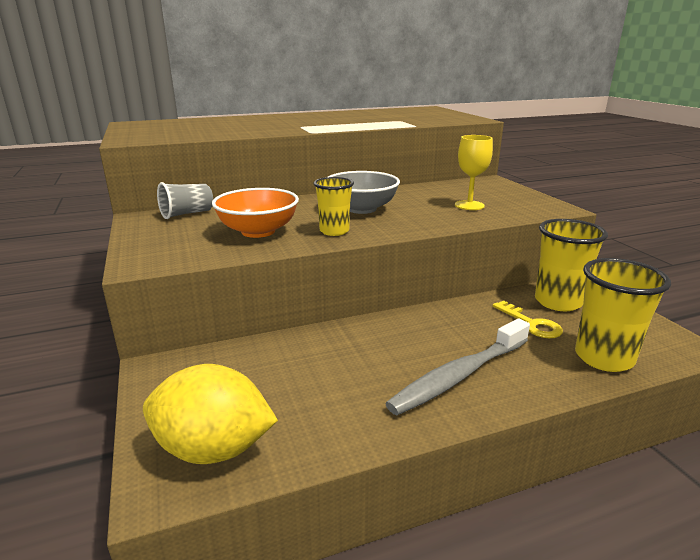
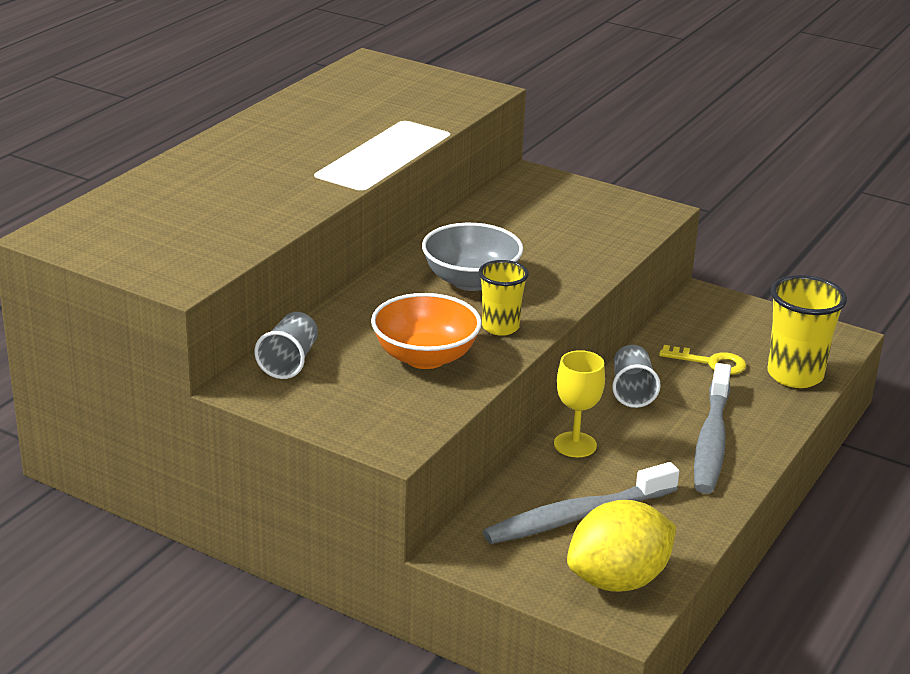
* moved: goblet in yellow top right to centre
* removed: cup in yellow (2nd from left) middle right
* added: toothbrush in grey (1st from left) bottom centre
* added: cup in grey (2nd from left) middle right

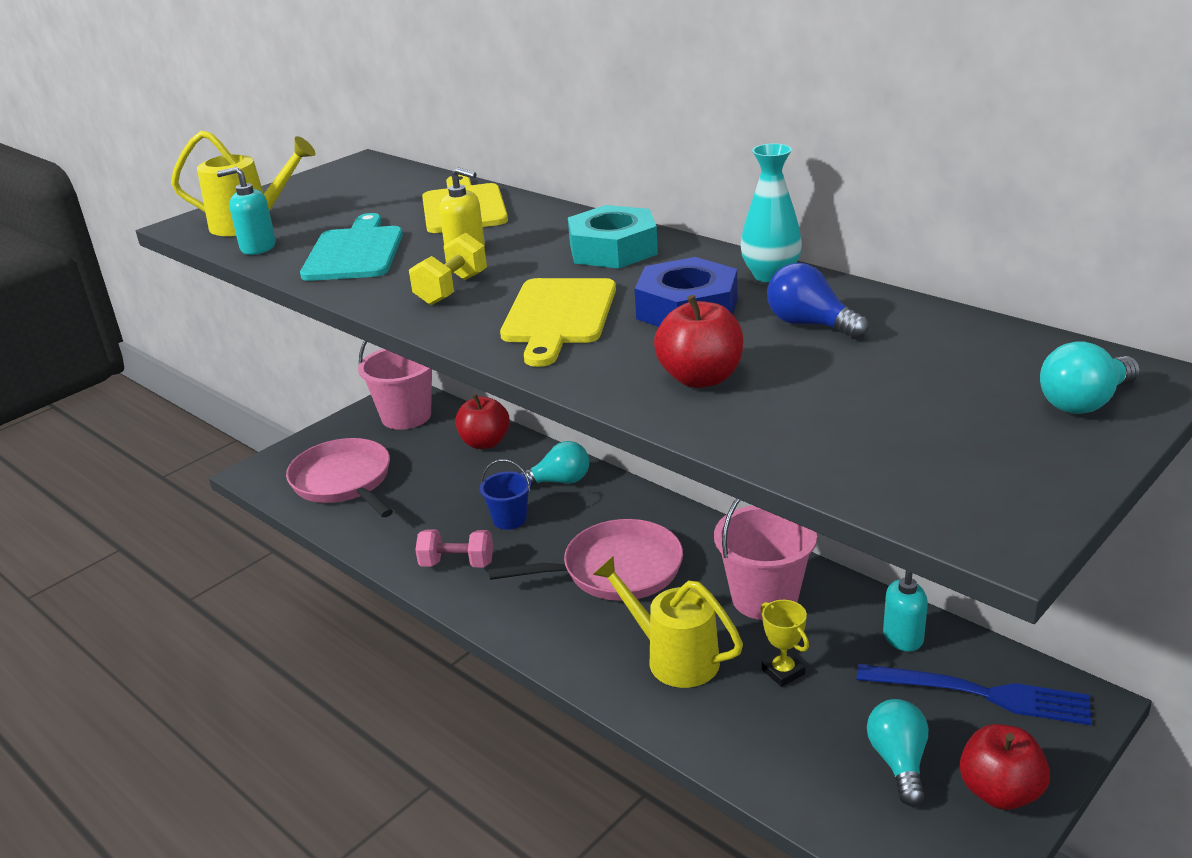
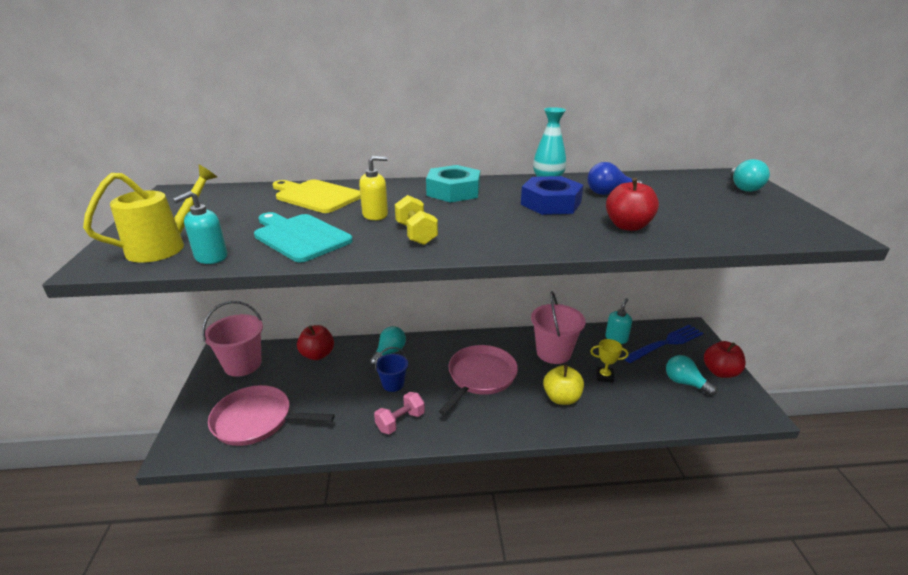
* removed: cutting board in yellow (2nd from left) centre
* replaced: watering can in yellow (2nd from left) bottom centre to apple in yellow bottom centre

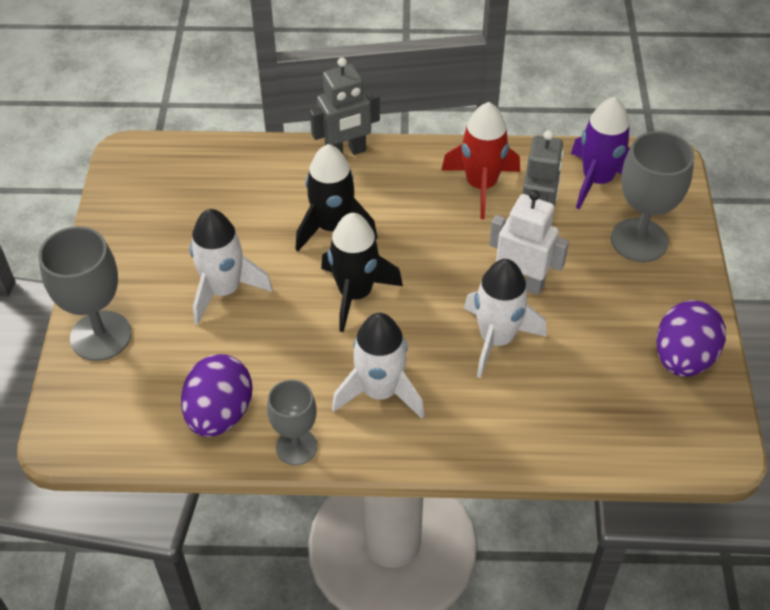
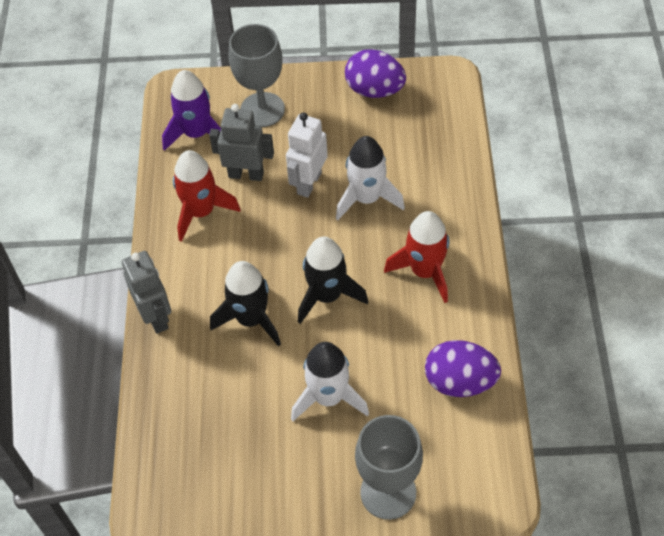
* removed: goblet in grey (2nd from left) bottom centre
* recoloured: rocket in white (2nd from left) centre to rocket in red (2nd from left) centre

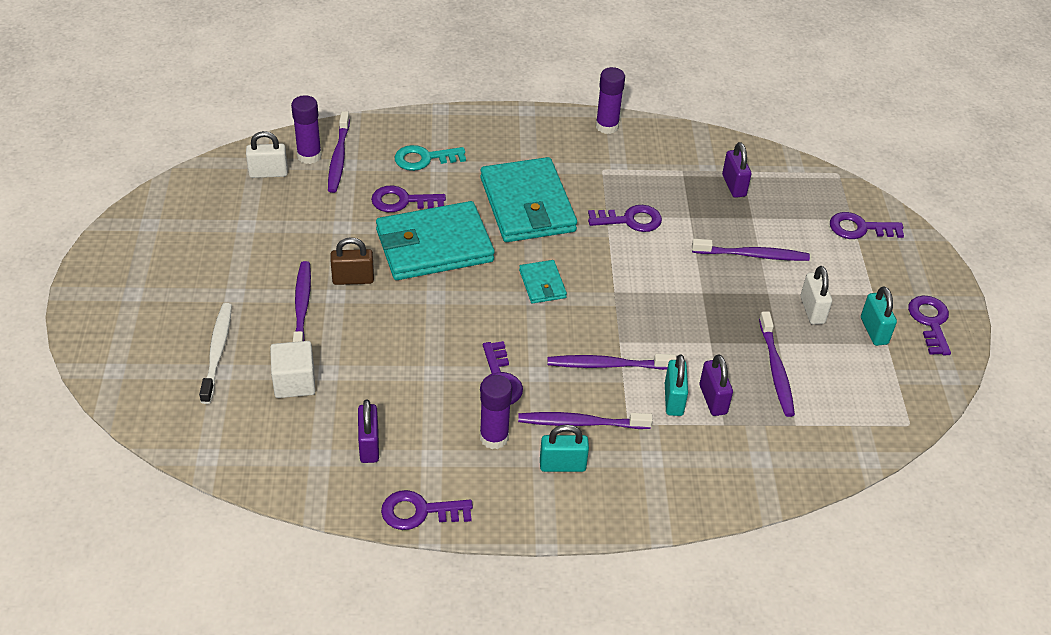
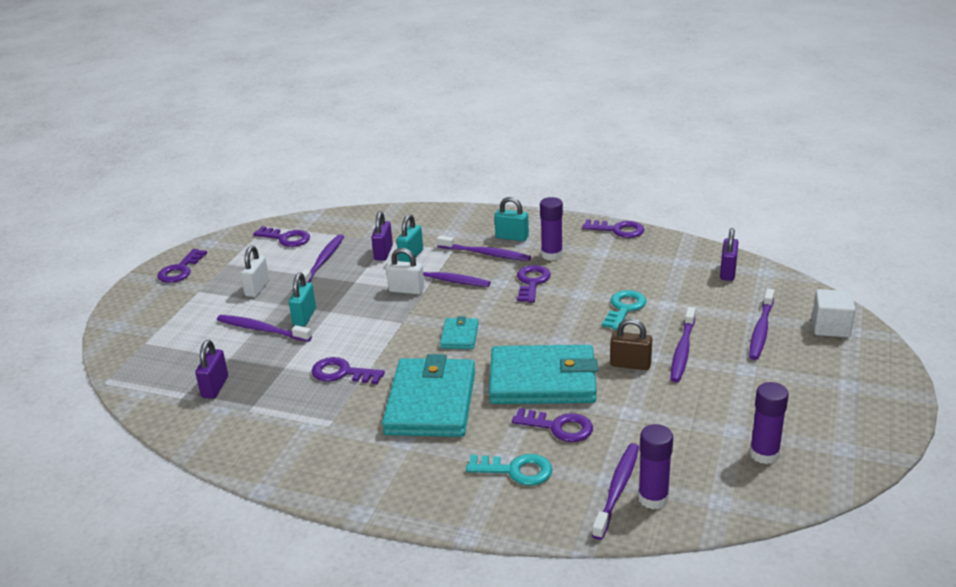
* recoloured: toothbrush in white middle left to toothbrush in purple (7th from left) middle right
* moved: padlock in white (1st from left in the first image) top left to padlock in white (2nd from left) centre
* moved: cube in white middle left to middle right
* moved: padlock in purple (1st from left in the first image) bottom centre to padlock in purple (3rd from left) middle right
* moved: glue stick in purple (3rd from left) top centre to bottom right
* moved: key in purple (5th from left in the first image) middle right to key in purple (2nd from left) middle left
* moved: padlock in turquoise (3rd from left in the first image) middle right to padlock in turquoise (1st from left) middle left
* added: key in turquoise (2nd from left) centre

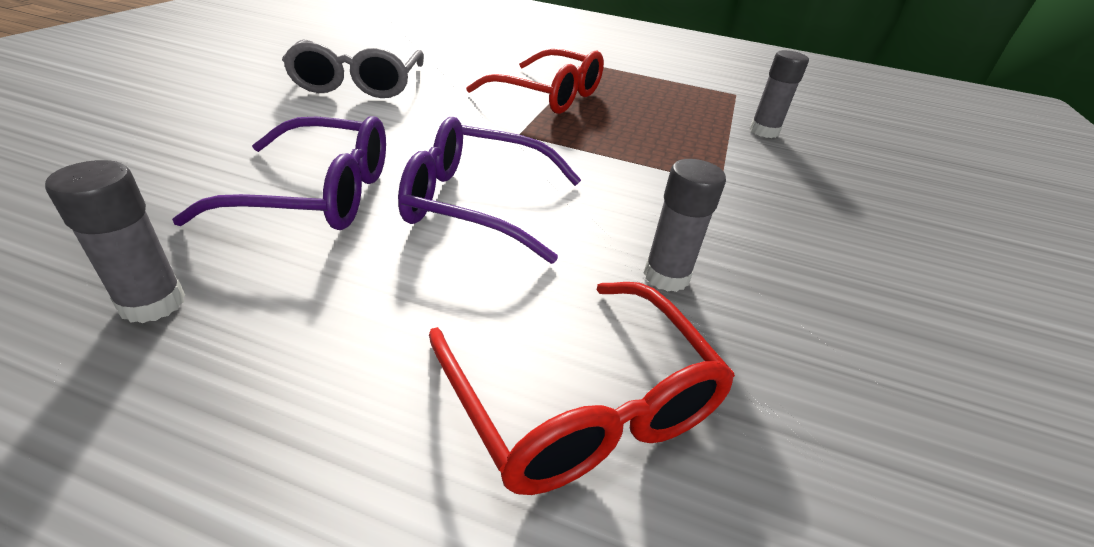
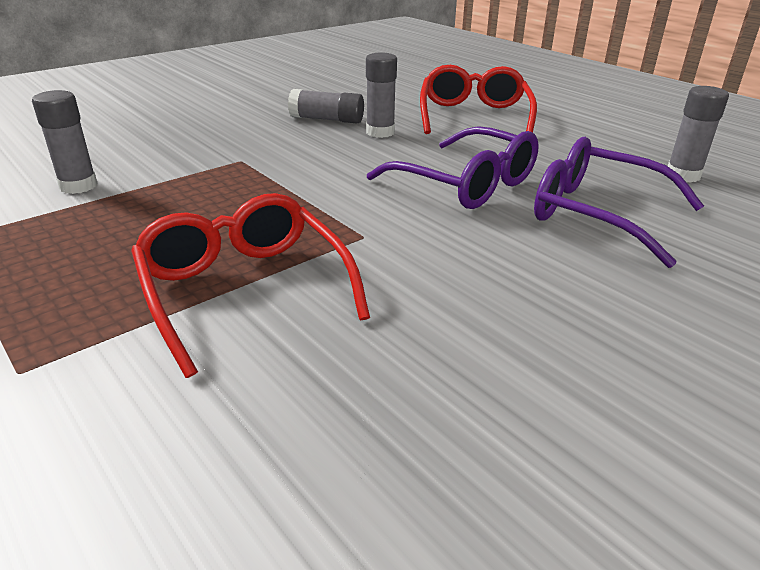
* removed: glasses in grey top left
* added: glue stick in grey (2nd from left) top centre

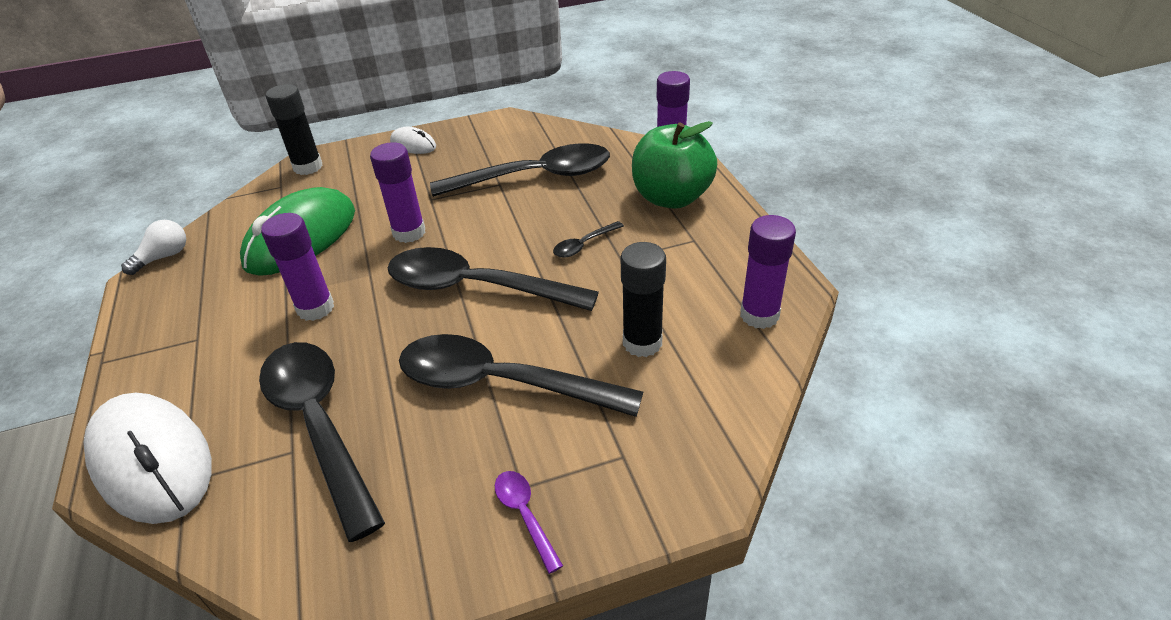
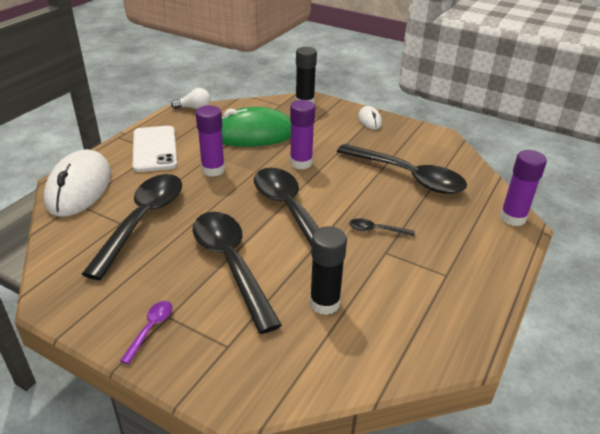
* removed: apple in green top centre
* removed: glue stick in purple (4th from left) centre
* added: phone in white middle left

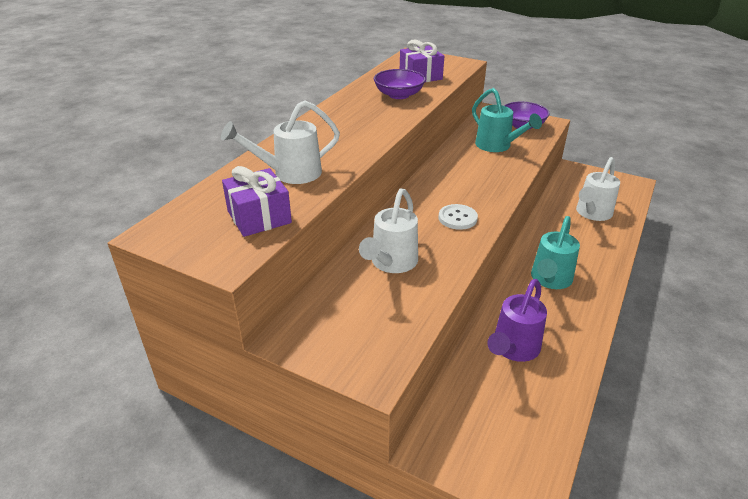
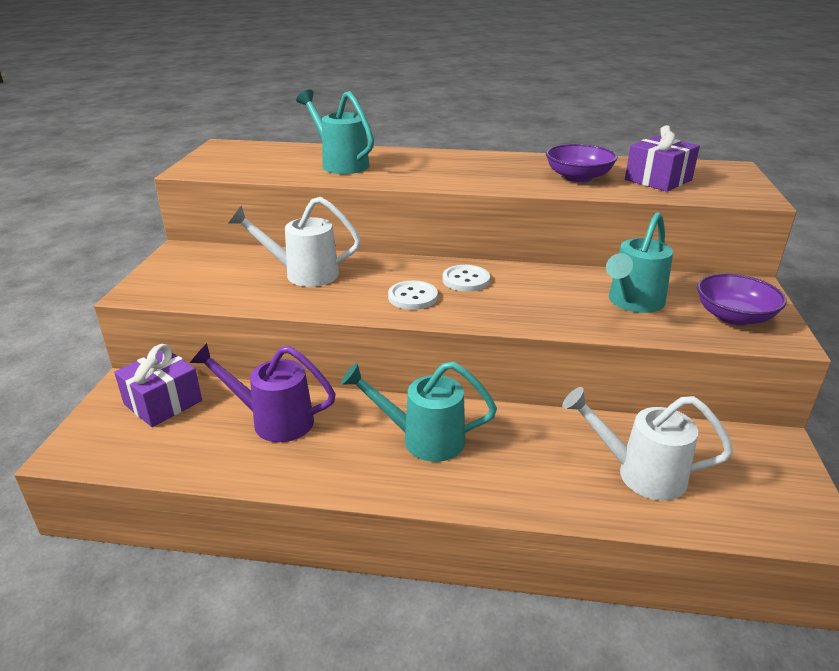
* recoloured: watering can in white (1st from left) top centre to watering can in turquoise (1st from left) top centre
* moved: gift in purple (1st from left) centre to middle left
* added: button in white (2nd from left) centre

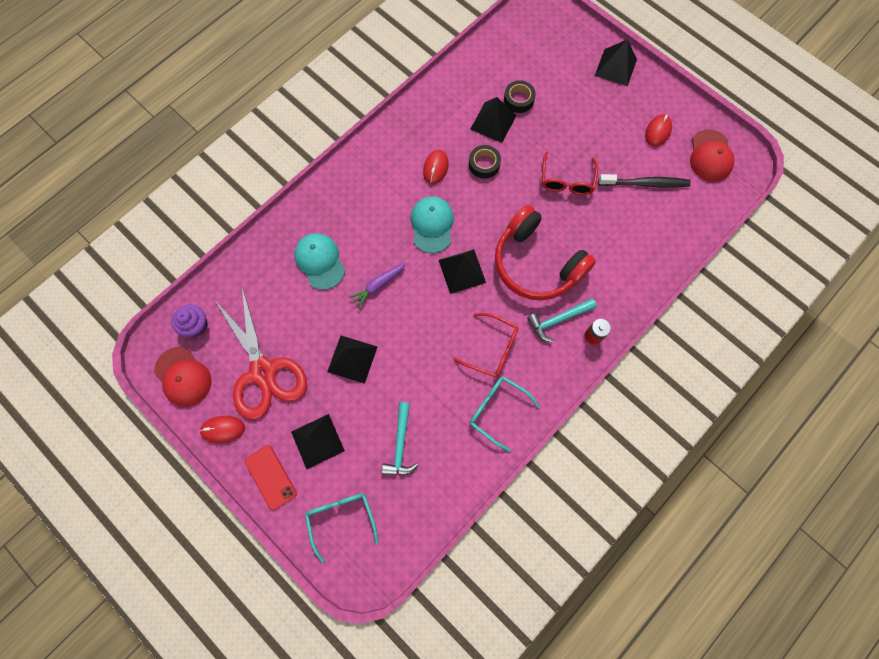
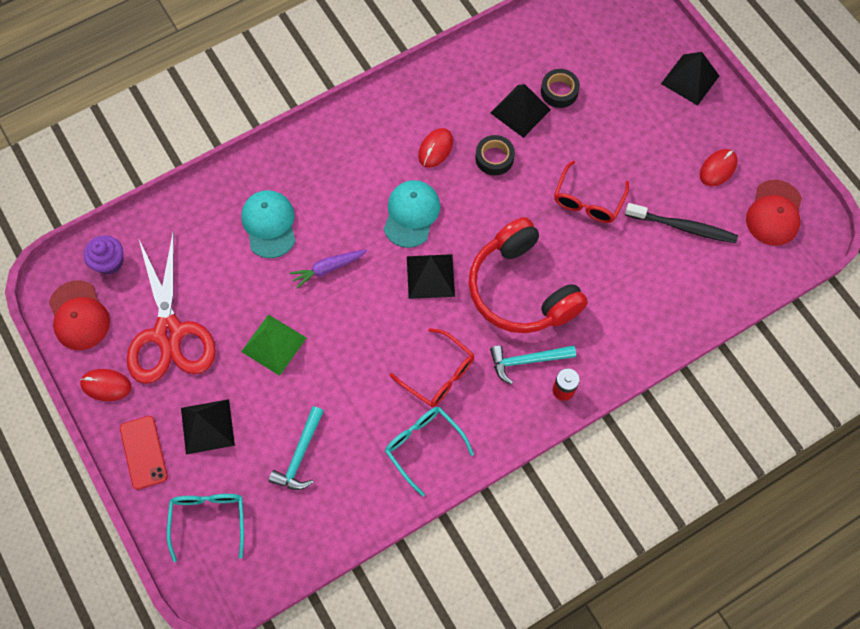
* recoloured: pyramid in black (2nd from left) centre to pyramid in green middle left

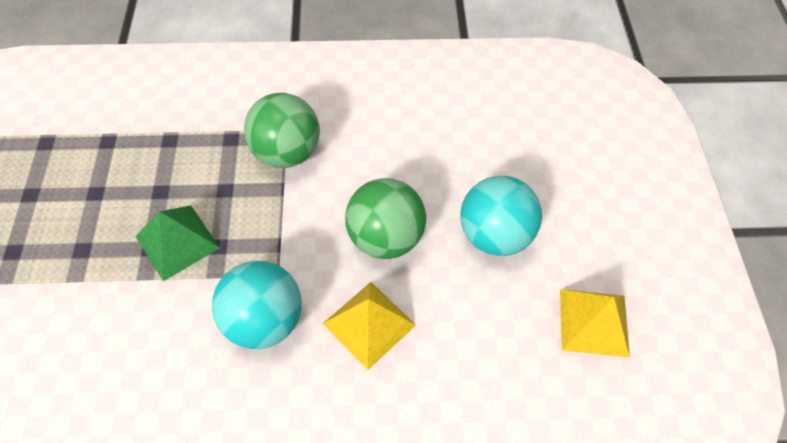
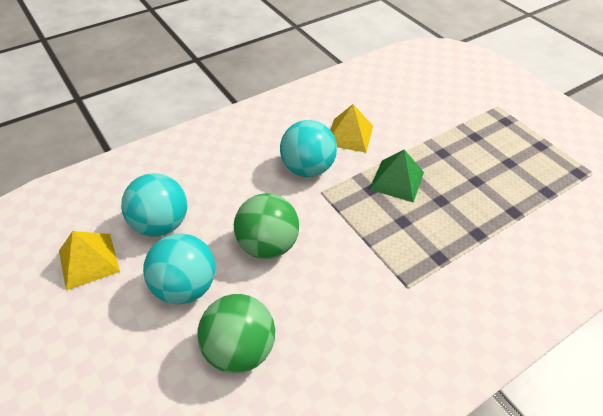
* moved: ball in green (1st from left) top centre to bottom centre
* moved: pyramid in yellow (1st from left in the first image) bottom centre to pyramid in yellow (2nd from left) top centre
* added: ball in turquoise (1st from left) middle left

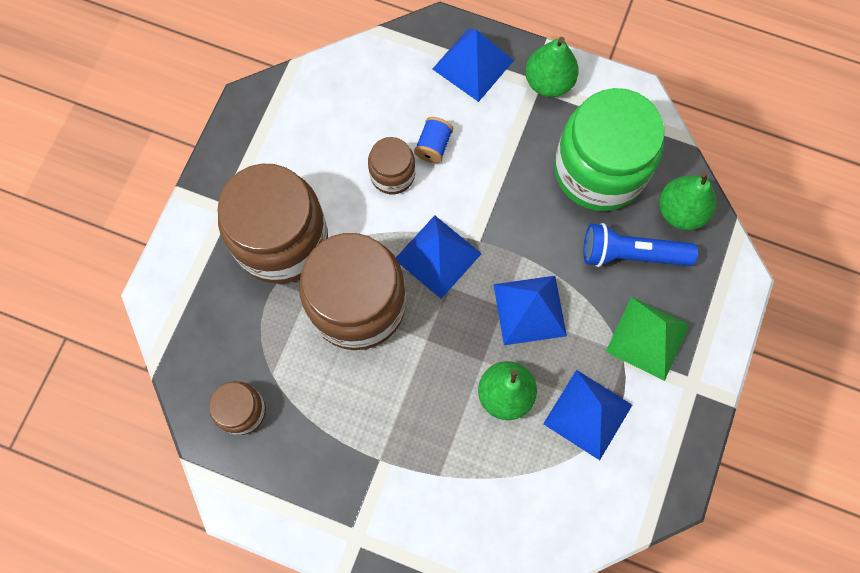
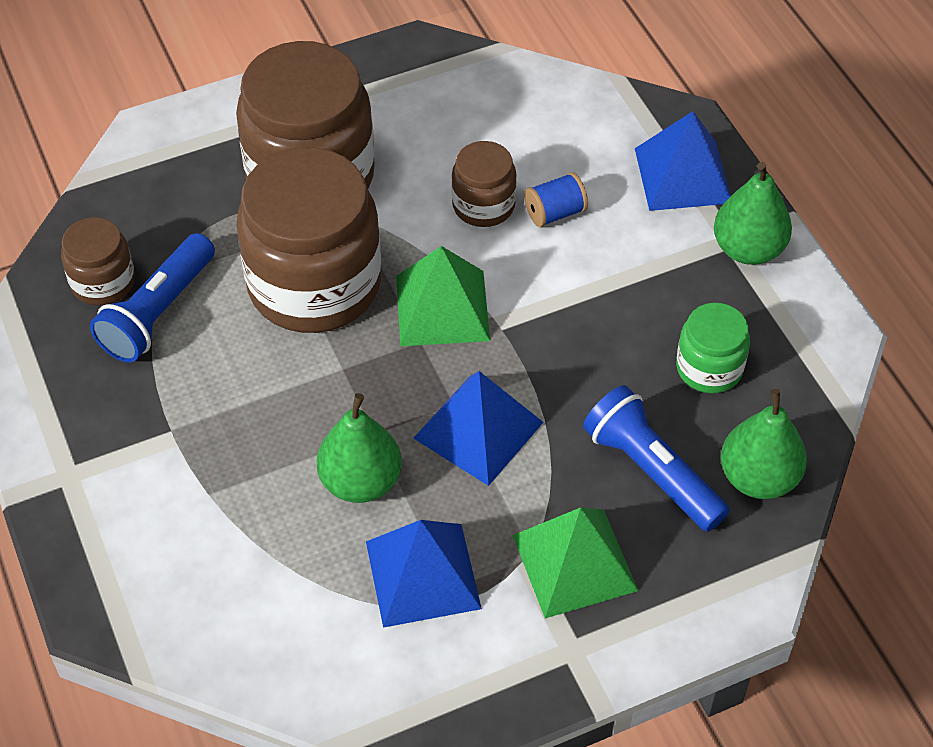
* recoloured: pyramid in blue (1st from left) centre to pyramid in green (1st from left) centre
* resized: jar in green top right = middle right x0.49
* added: flashlight in blue (1st from left) middle left

